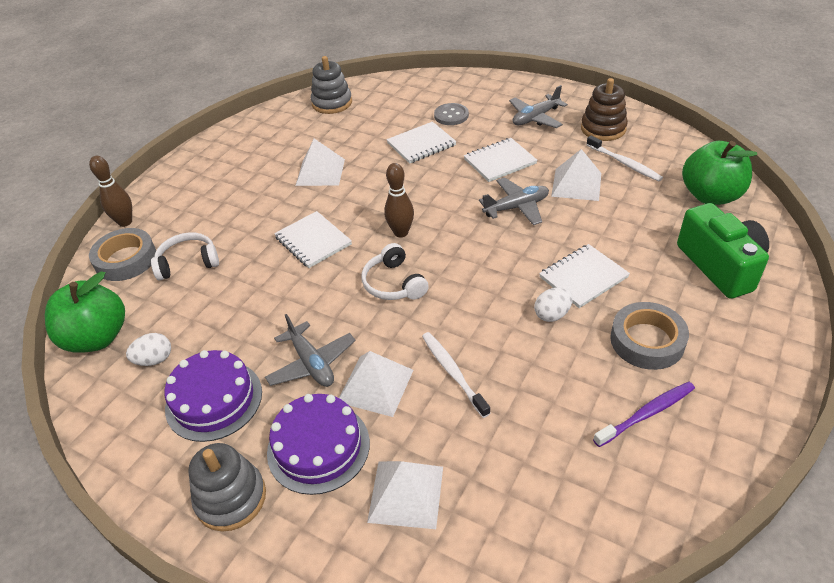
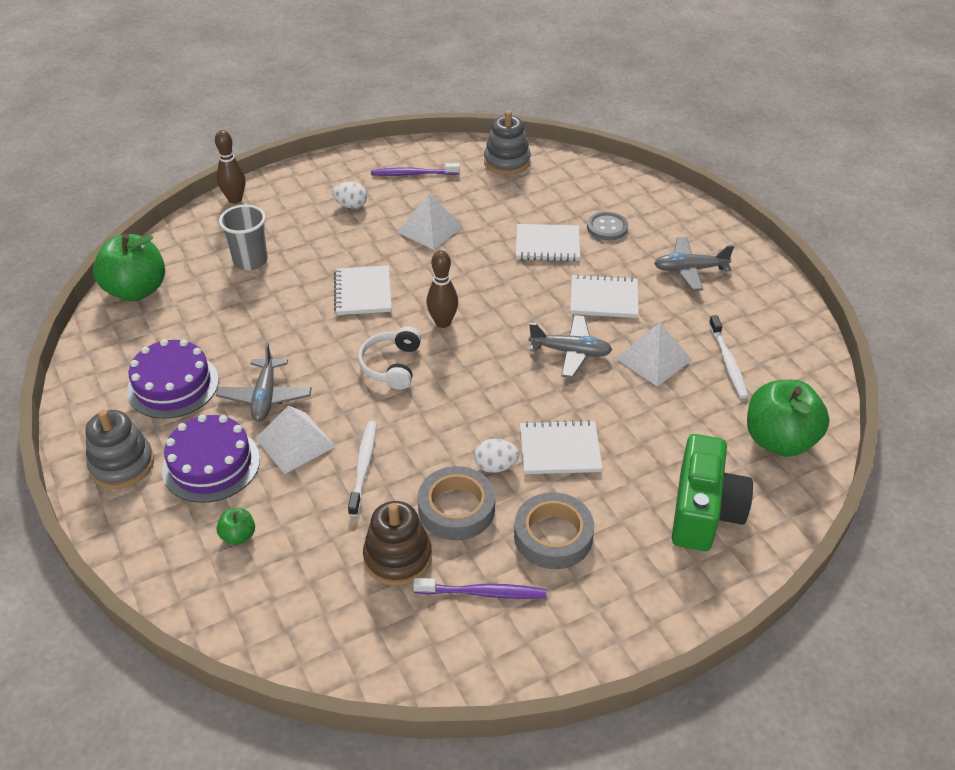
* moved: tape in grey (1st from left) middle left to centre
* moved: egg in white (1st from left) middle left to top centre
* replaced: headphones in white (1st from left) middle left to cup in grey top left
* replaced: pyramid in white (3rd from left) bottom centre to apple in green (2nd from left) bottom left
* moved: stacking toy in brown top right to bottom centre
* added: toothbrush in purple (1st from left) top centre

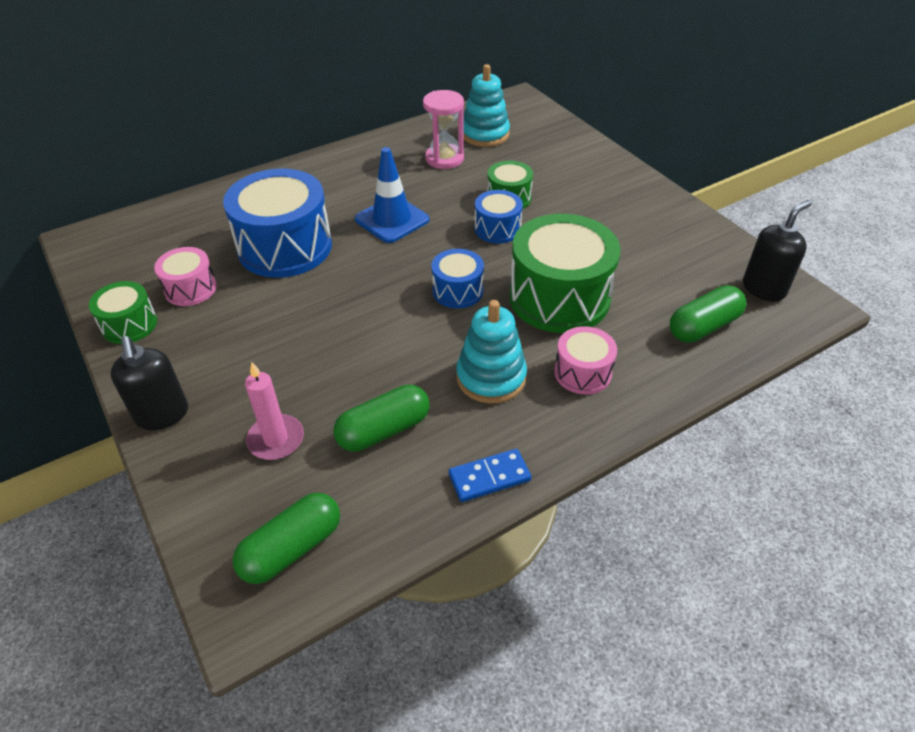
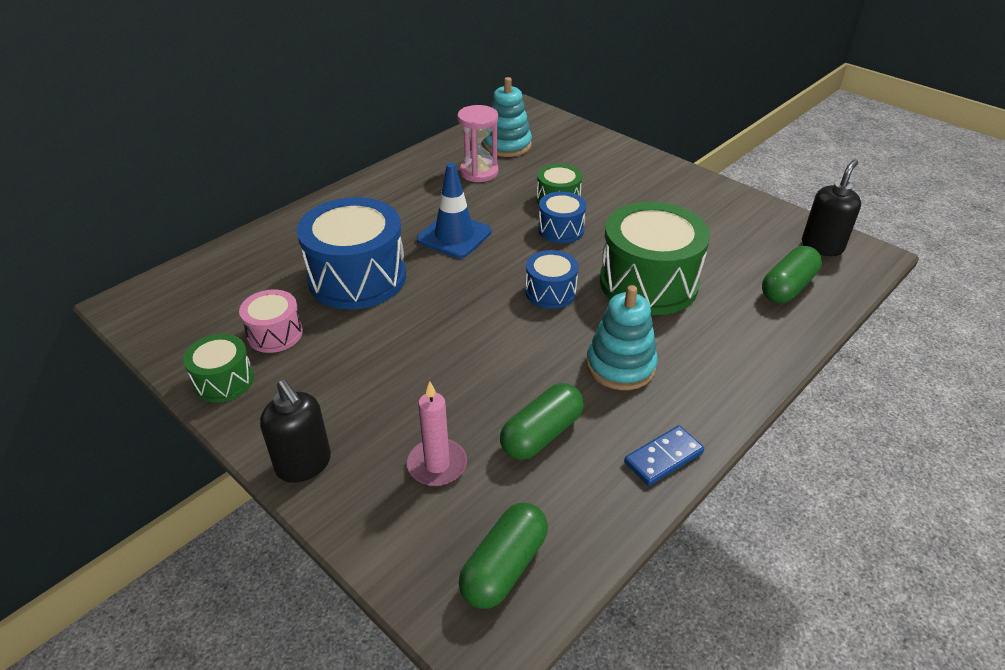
* removed: drum in pink (2nd from left) centre

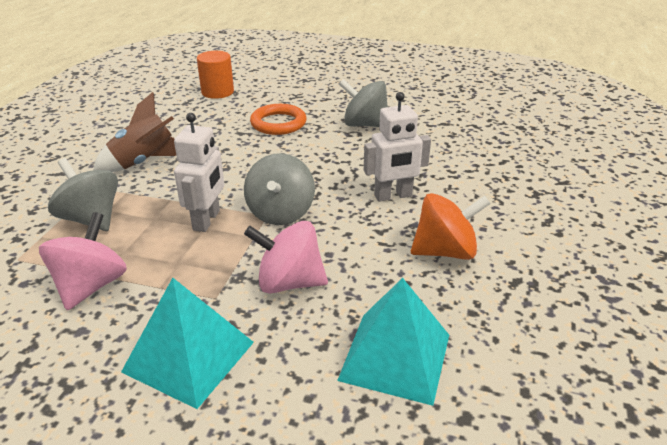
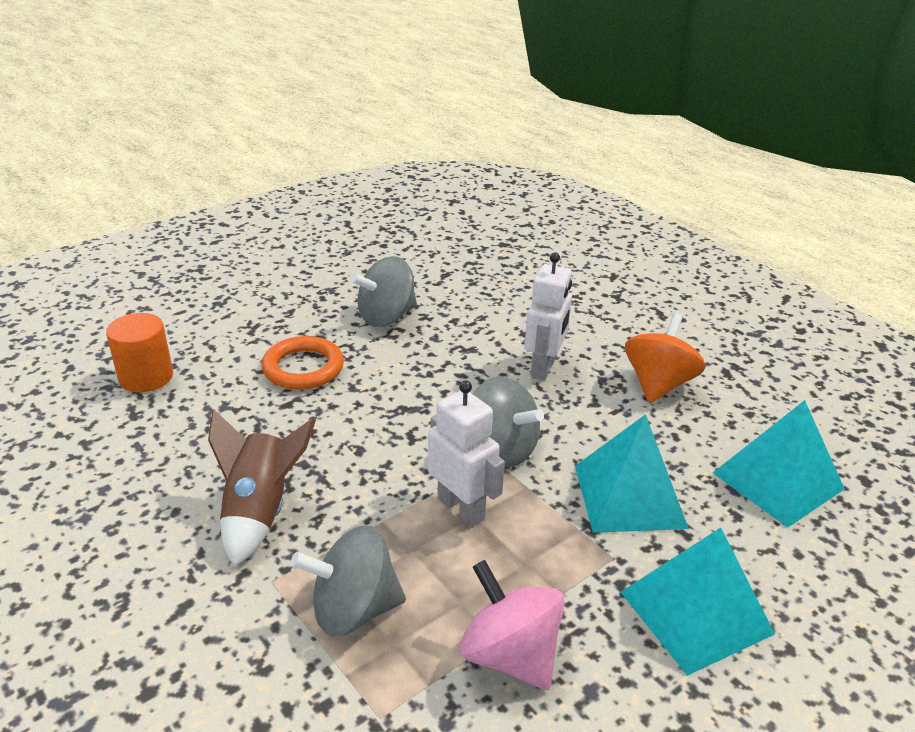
* replaced: spinning top in pink (2nd from left) centre to pyramid in turquoise (1st from left) middle right

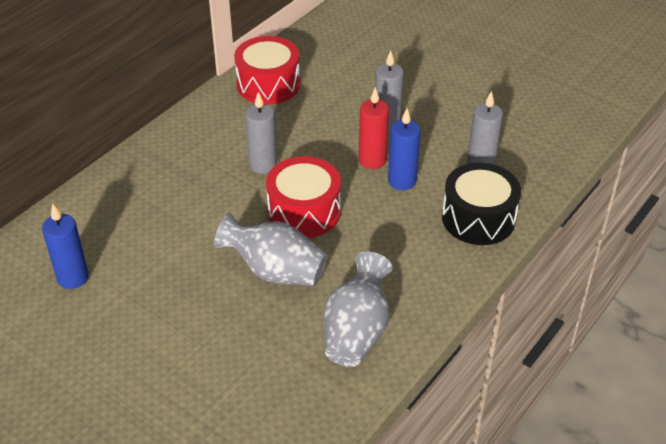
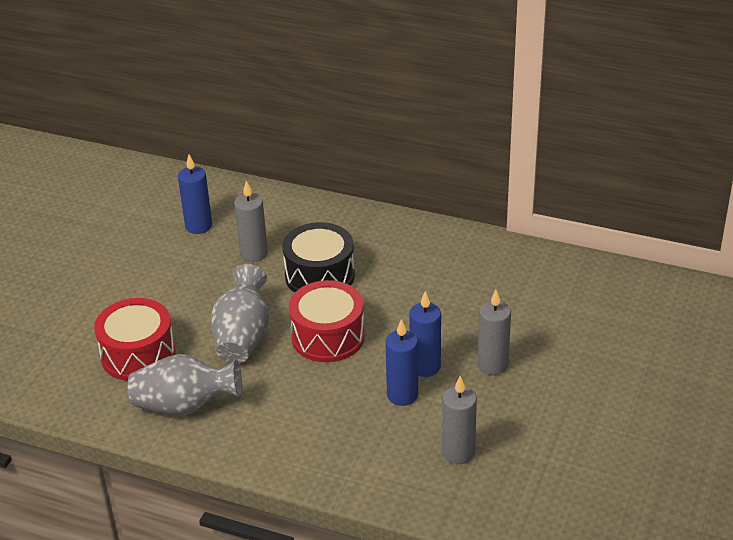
* moved: drum in red (1st from left) top centre to middle left
* moved: candle in grey (1st from left) top centre to centre
* recoloured: candle in red top centre to candle in blue (3rd from left) centre
* moved: drum in black middle right to centre

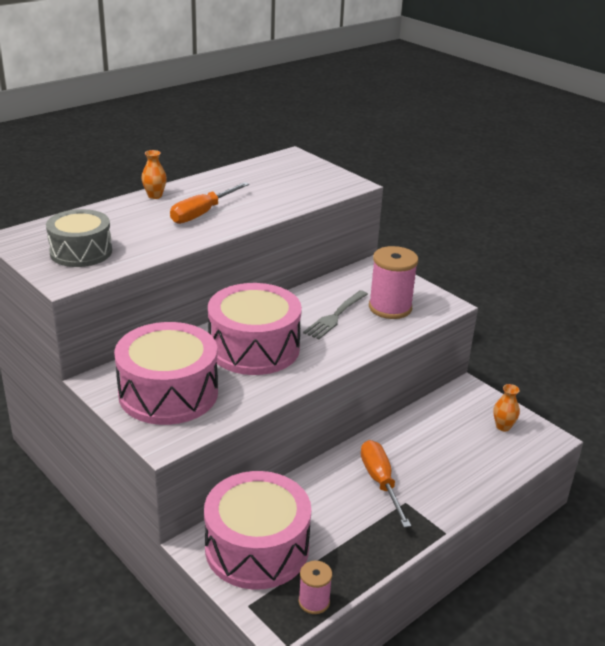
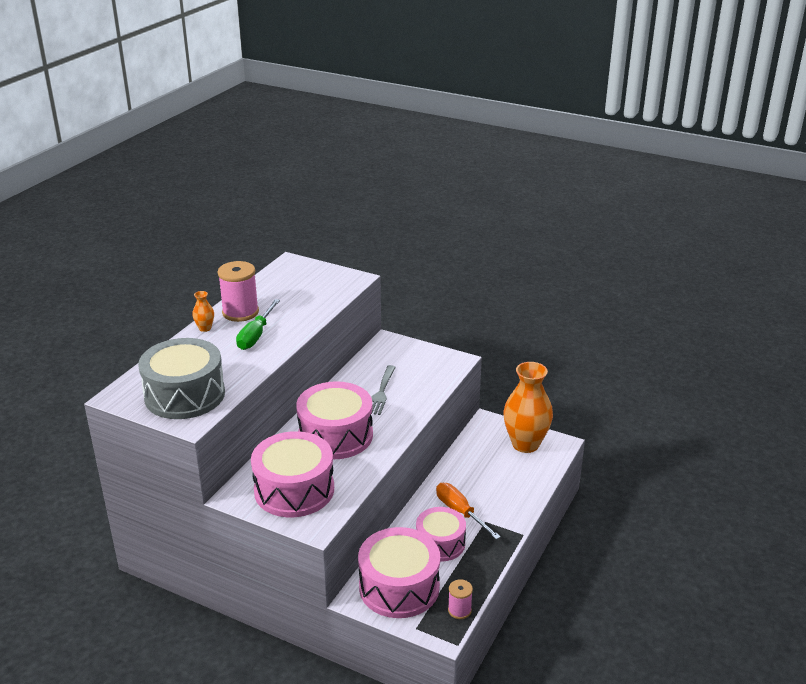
* resized: drum in grey middle left = middle left x1.55
* recoloured: screwdriver in orange (1st from left) top centre to screwdriver in green middle left
* moved: spool in pink (2nd from left in the first image) centre to spool in pink (1st from left) middle left
* resized: vase in orange (2nd from left) middle right = centre x2.41
* added: drum in pink (4th from left) bottom centre

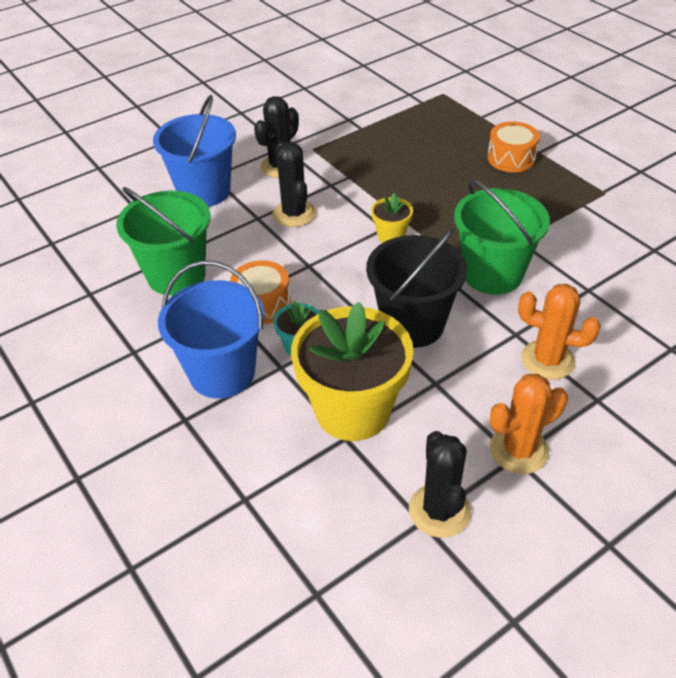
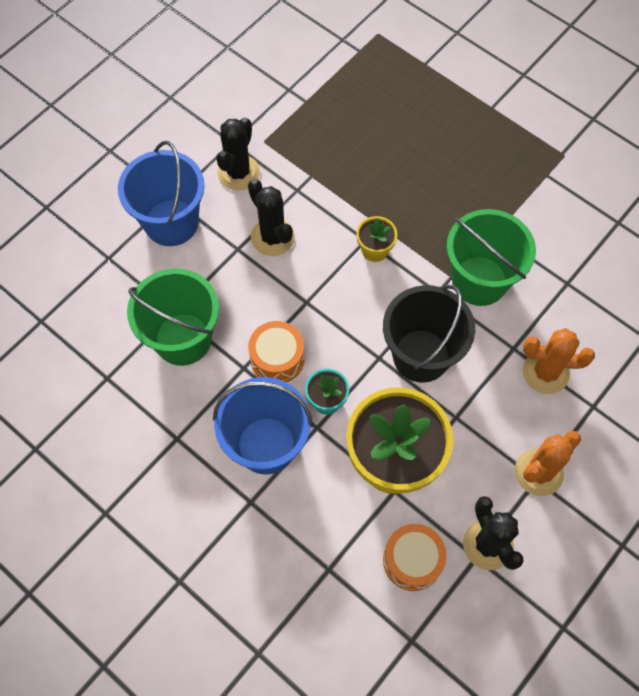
* moved: drum in orange (2nd from left) top right to bottom centre

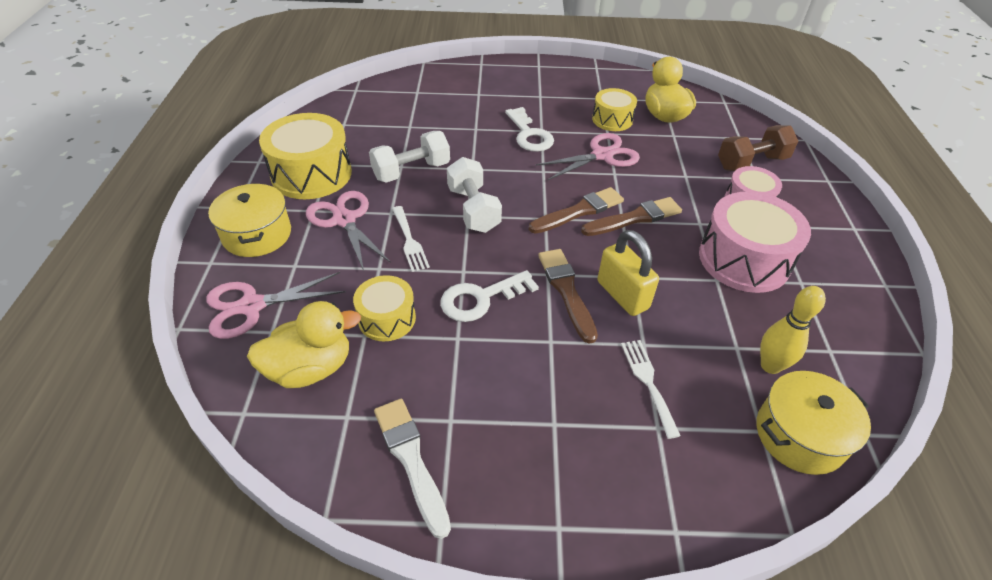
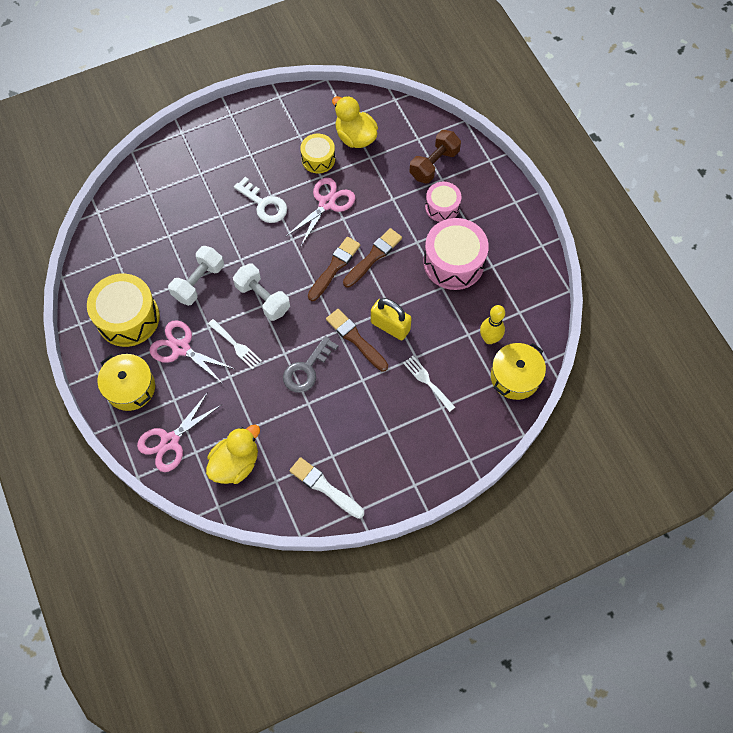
* removed: drum in yellow (2nd from left) centre
* recoloured: key in white (1st from left) centre to key in grey centre

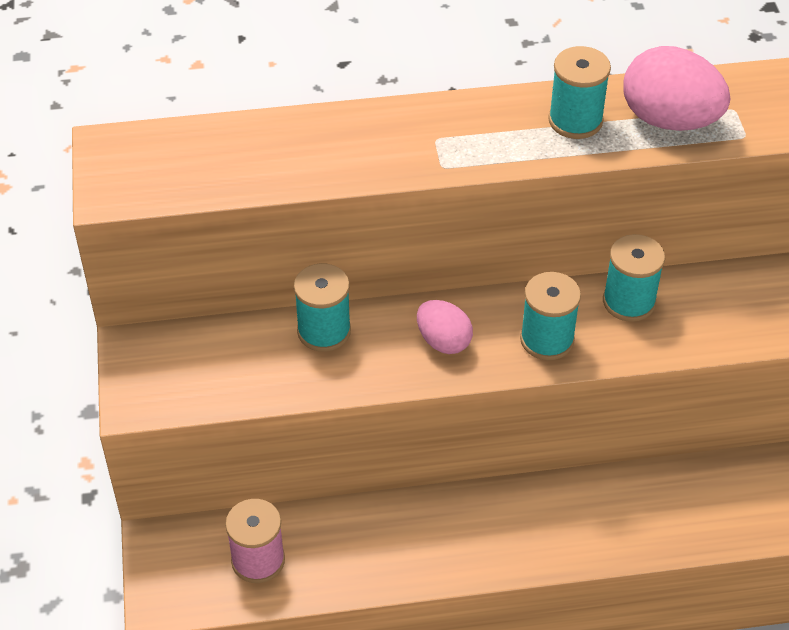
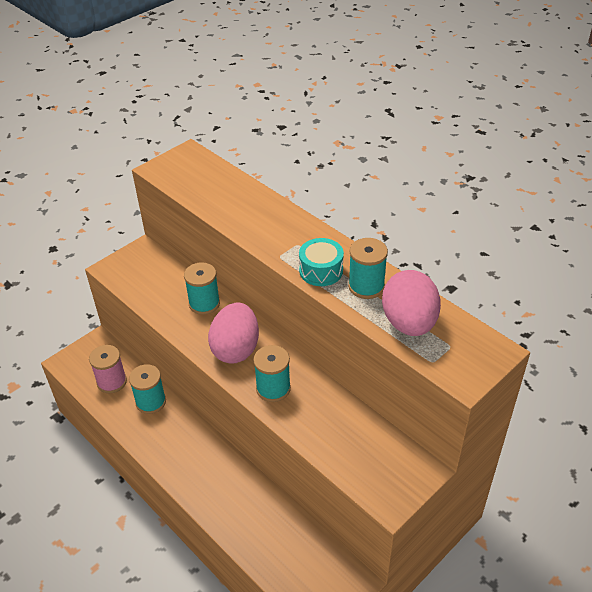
* resized: egg in pink (1st from left) centre = centre x1.68
* moved: spool in turquoise (4th from left in the first image) middle right to spool in turquoise (1st from left) middle left
* added: drum in turquoise centre

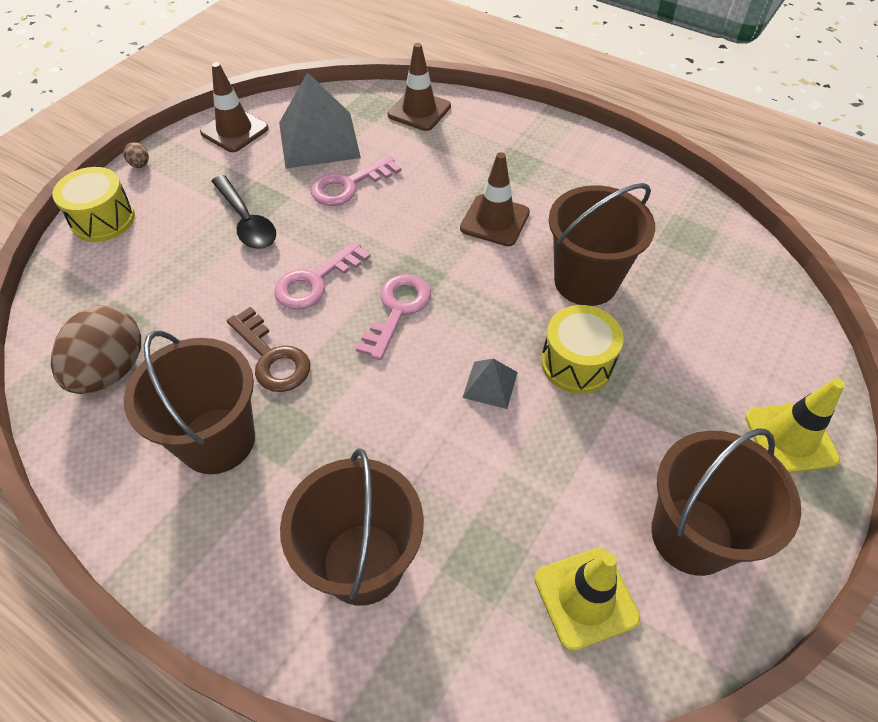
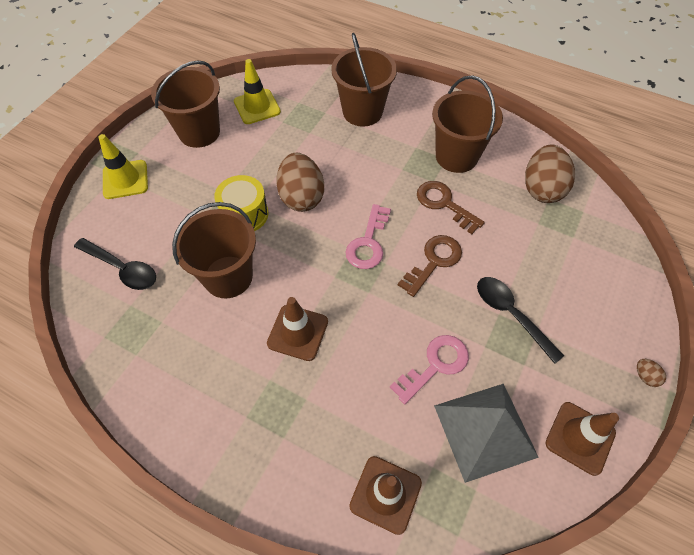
* removed: drum in yellow (1st from left) top left
* recoloured: key in pink (1st from left) centre to key in brown (1st from left) centre
* replaced: pyramid in grey (2nd from left) centre to egg in brown (1st from left) top centre
* added: spoon in black (1st from left) middle left

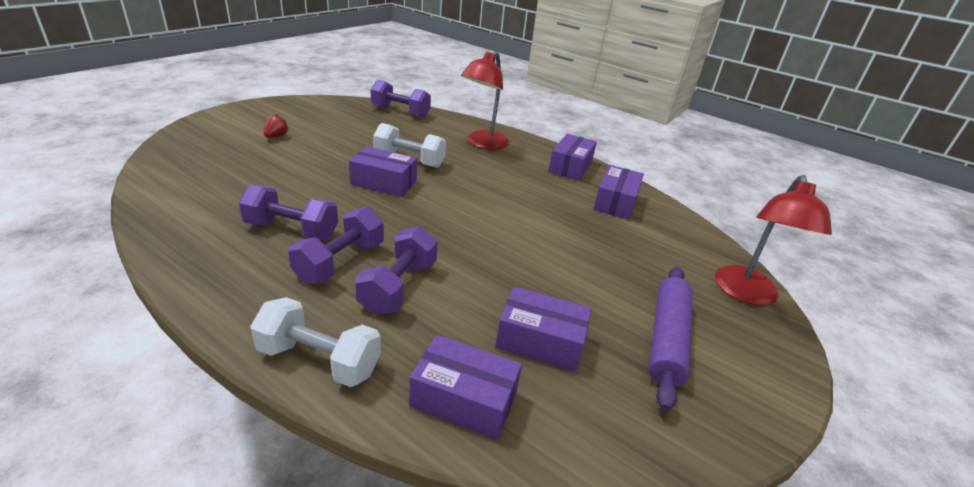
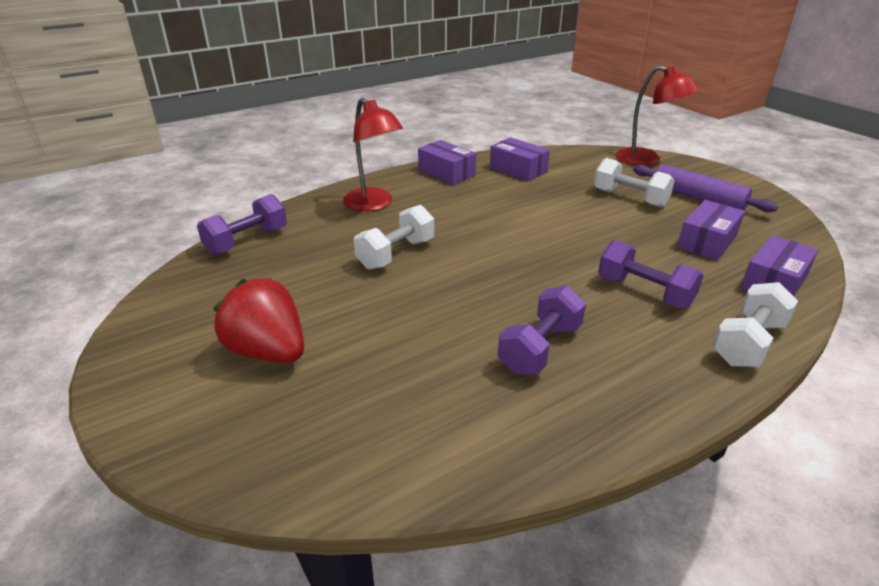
* resized: strawberry in red top left = middle left x2.27
* removed: dumbbell in purple (2nd from left) centre
* removed: box in purple (1st from left) centre
* added: dumbbell in white (2nd from left) top right

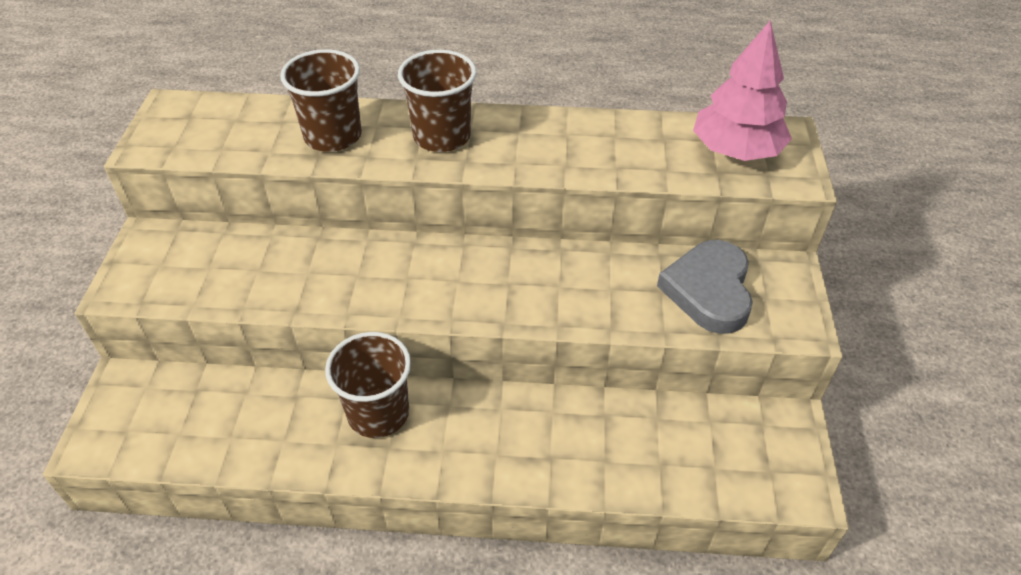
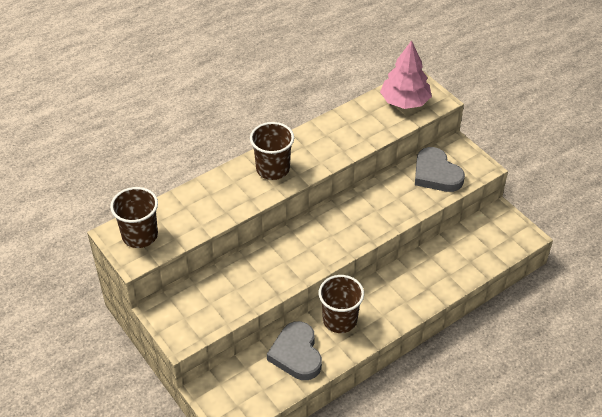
* moved: cup in brown (1st from left) top left to middle left
* added: heart in grey (1st from left) bottom centre

